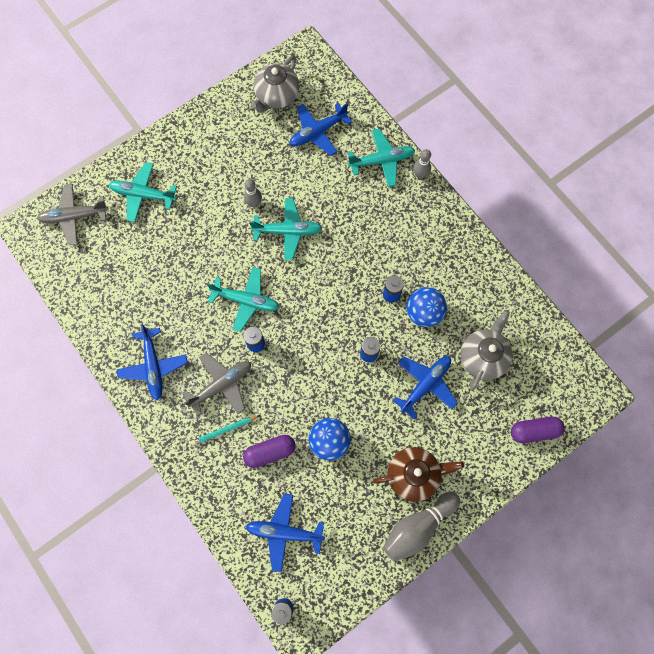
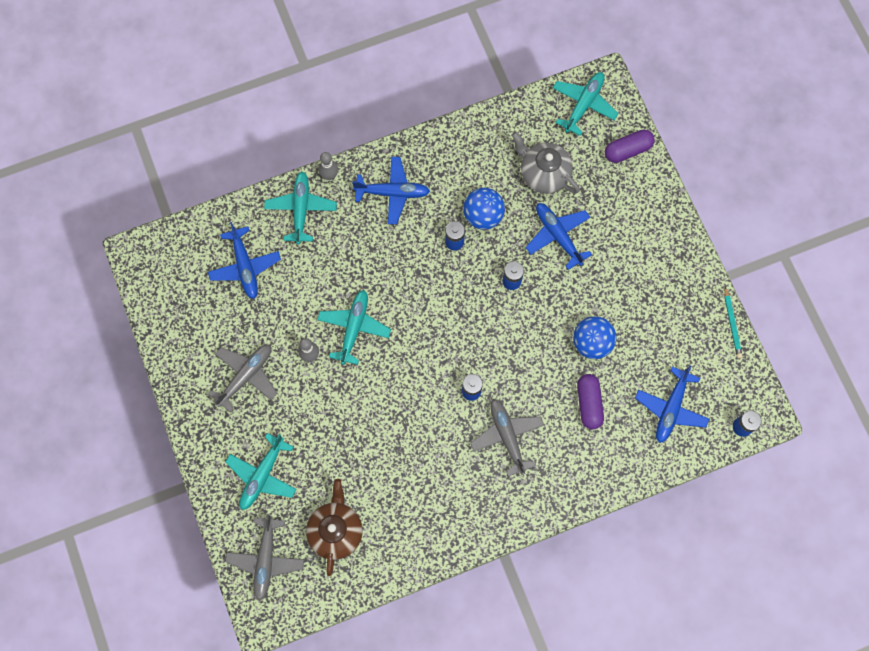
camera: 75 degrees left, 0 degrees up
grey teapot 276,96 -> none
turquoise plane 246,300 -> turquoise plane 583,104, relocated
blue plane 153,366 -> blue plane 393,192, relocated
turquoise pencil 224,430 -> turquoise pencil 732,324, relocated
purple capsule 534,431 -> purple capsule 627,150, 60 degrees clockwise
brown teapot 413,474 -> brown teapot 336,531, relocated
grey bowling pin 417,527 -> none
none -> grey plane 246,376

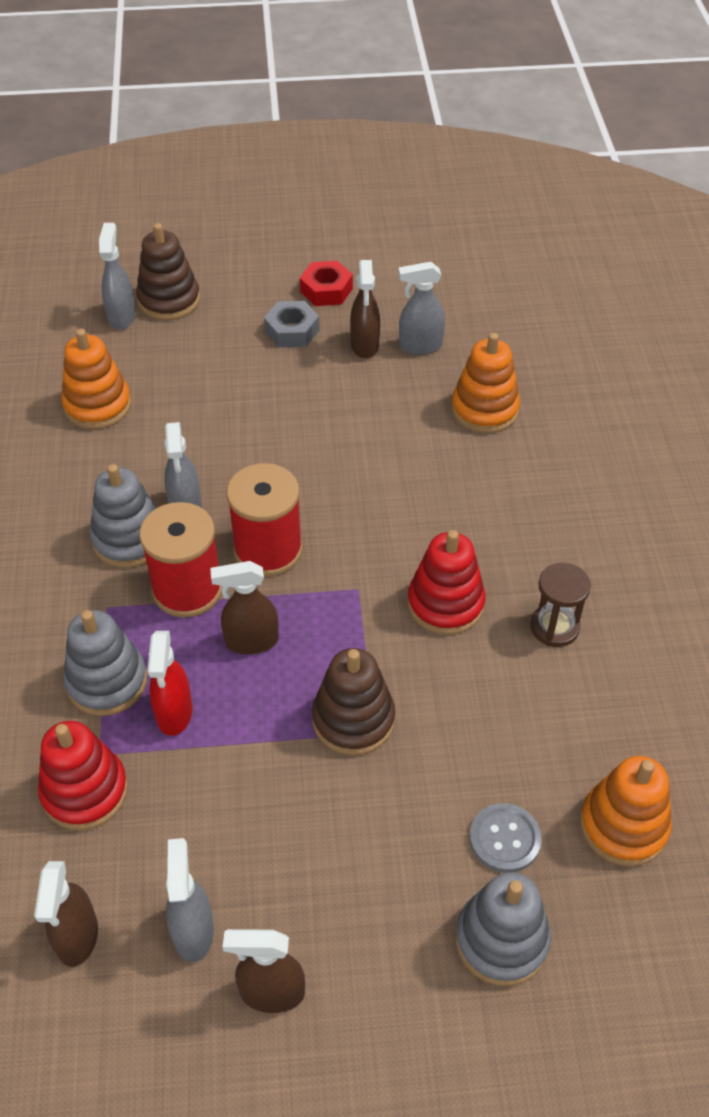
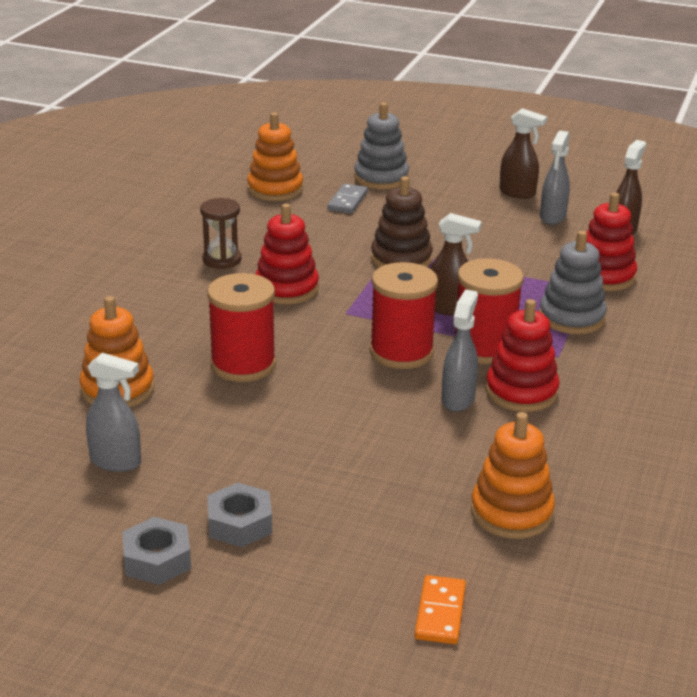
camera: 155 degrees left, 20 degrees down
grey spray bottle 122,316 -> orange domino 440,613
brown stacking toy 169,300 -> none
brown spray bottle 365,346 -> none
red nut 326,290 -> grey nut 157,559
grey stacking toy 129,539 -> red stacking toy 521,392
red spray bottle 174,713 -> none
grey button 504,839 -> grey domino 347,201
none -> red spool 243,365

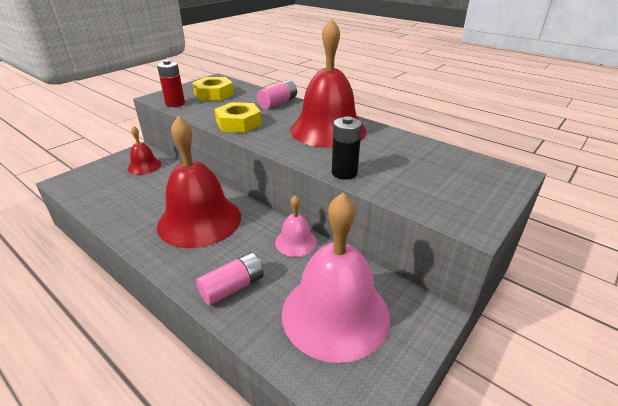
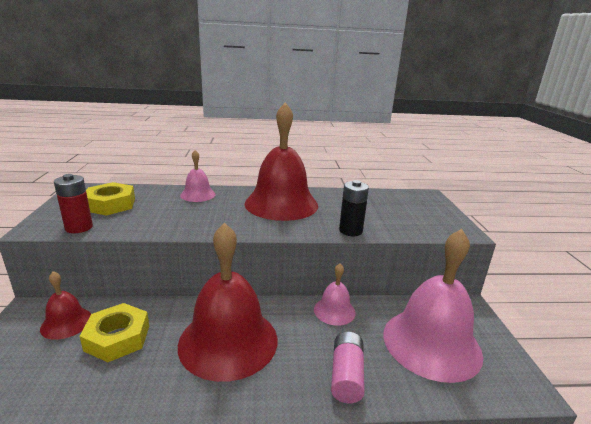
camera: 45 degrees left, 10 degrees down
pink battery 278,103 -> pink bell 198,194
yellow nut 238,123 -> yellow nut 117,338, relocated

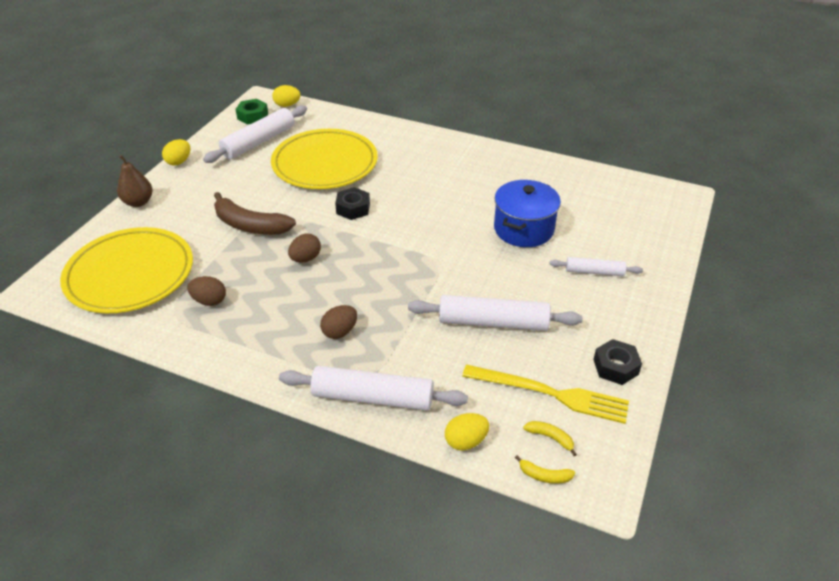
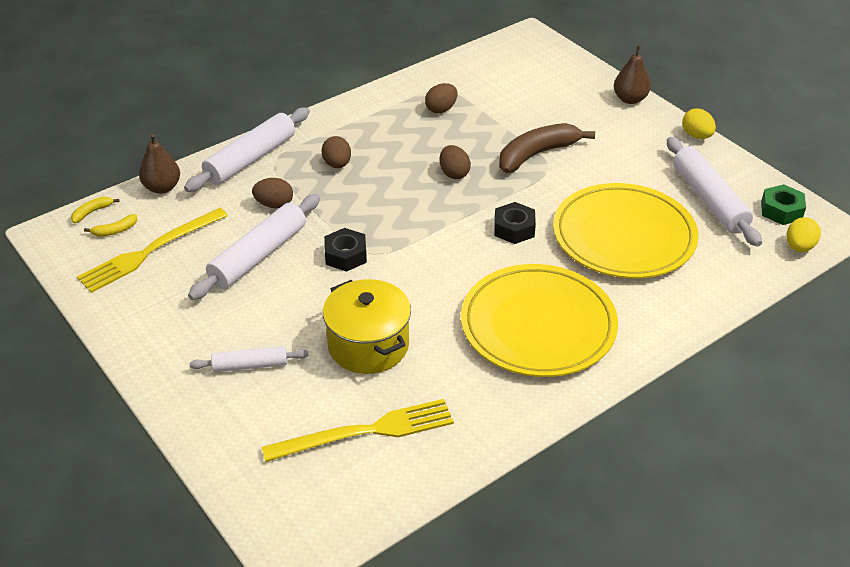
camera: 120 degrees right, 0 degrees up
blue pot 523,229 -> yellow pot 368,345
yellow plate 130,274 -> yellow plate 538,325, relocated
white rolling pin 594,272 -> white rolling pin 250,365, 45 degrees clockwise
black nut 615,367 -> black nut 345,255, relocated
yellow egg 466,441 -> brown pear 162,188
none -> brown egg 274,205
none -> yellow fork 366,432

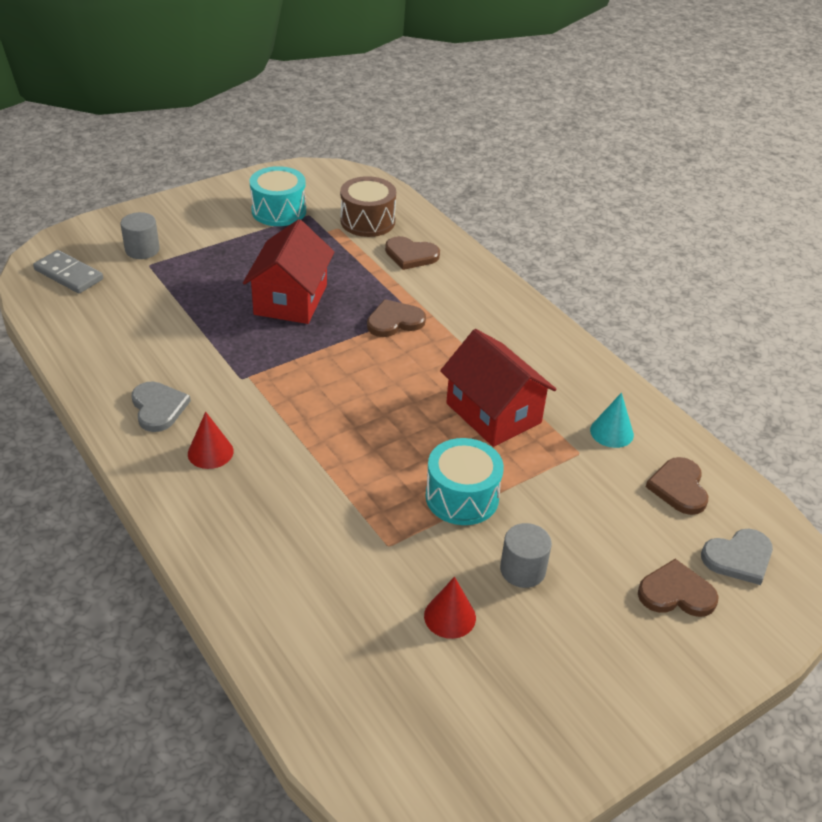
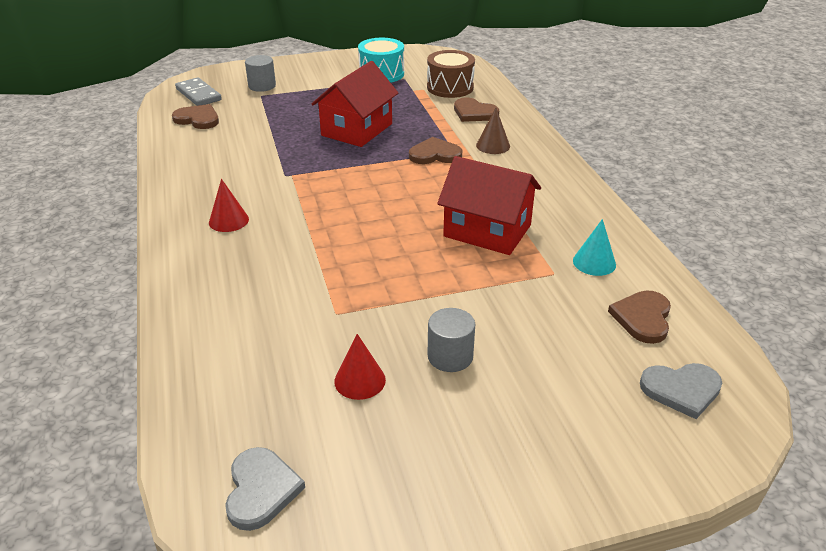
camera: 20 degrees right, 5 degrees down
red house 493,413 -> red house 487,230, 45 degrees counterclockwise
grey heart 158,408 -> grey heart 261,490, relocated
turquoise drum 462,497 -> none
brown heart 676,593 -> brown heart 198,119, relocated
none -> brown cone 493,145

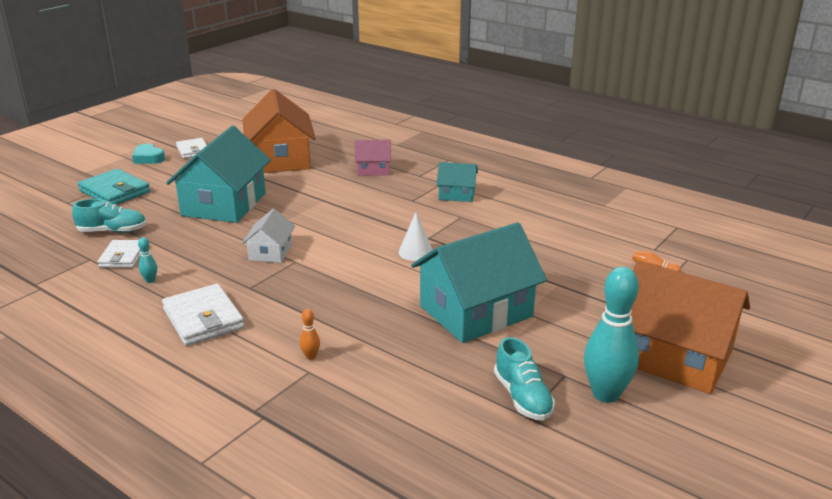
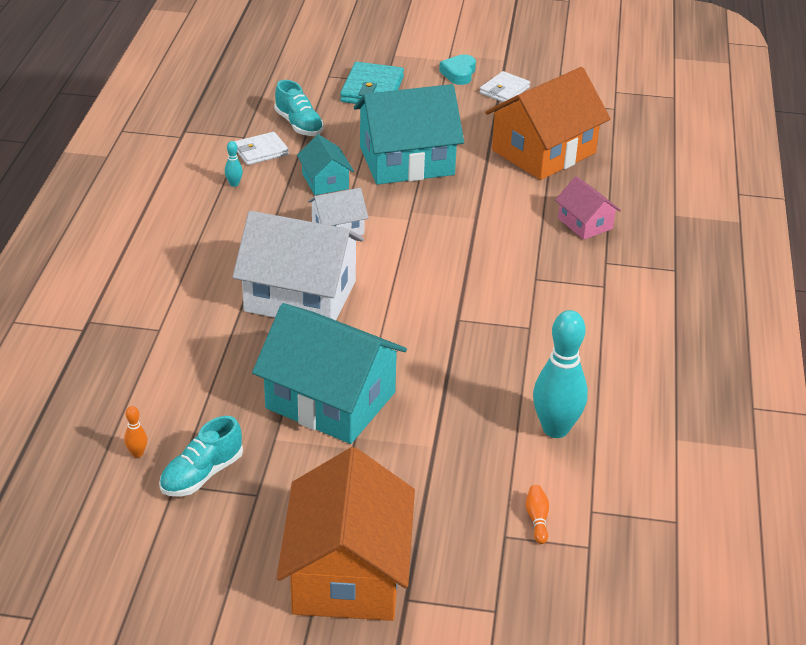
camera: 60 degrees right, 10 degrees up
turquoise house 457,194 -> turquoise house 325,181, relocated
white cone 415,252 -> none
turquoise bowling pin 605,394 -> turquoise bowling pin 555,429, relocated
white wallet 203,319 -> none
orange bowling pin 311,356 -> orange bowling pin 137,453, relocated
none -> white house 300,296

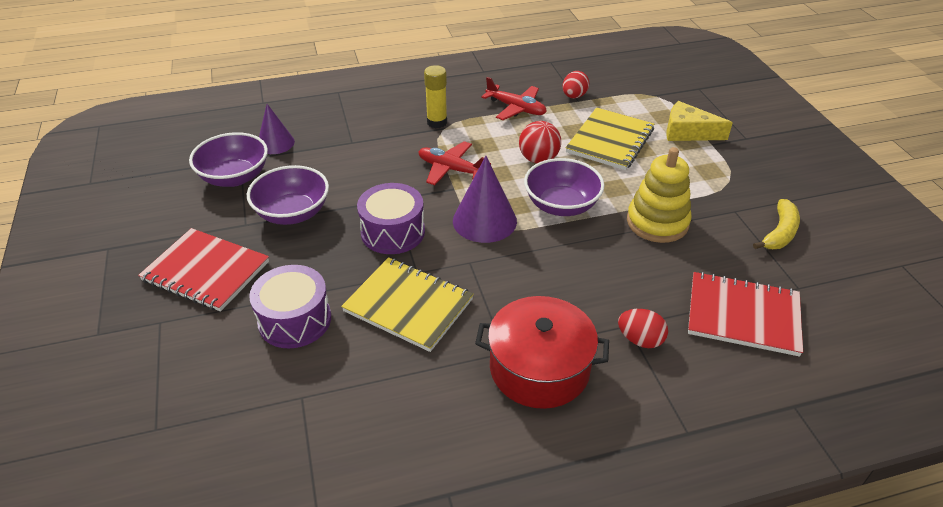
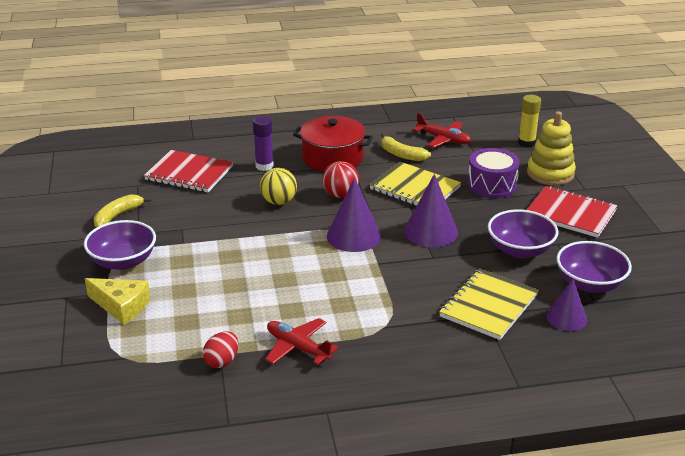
camera: 175 degrees left, 10 degrees down
yellow glue stick 437,122 -> yellow glue stick 526,143, relocated
yellow notebook 610,141 -> yellow notebook 488,306, relocated
red ball 538,159 -> red ball 340,195, relocated
red plane 451,169 -> red plane 443,139, relocated
yellow stacking toy 657,222 -> yellow stacking toy 550,173, relocated
purple bowl 561,205 -> purple bowl 123,261, relocated
purple drum 393,232 -> purple cone 430,232
red egg 640,340 -> purple glue stick 264,166
none -> yellow banana 401,154
none -> yellow ball 279,202

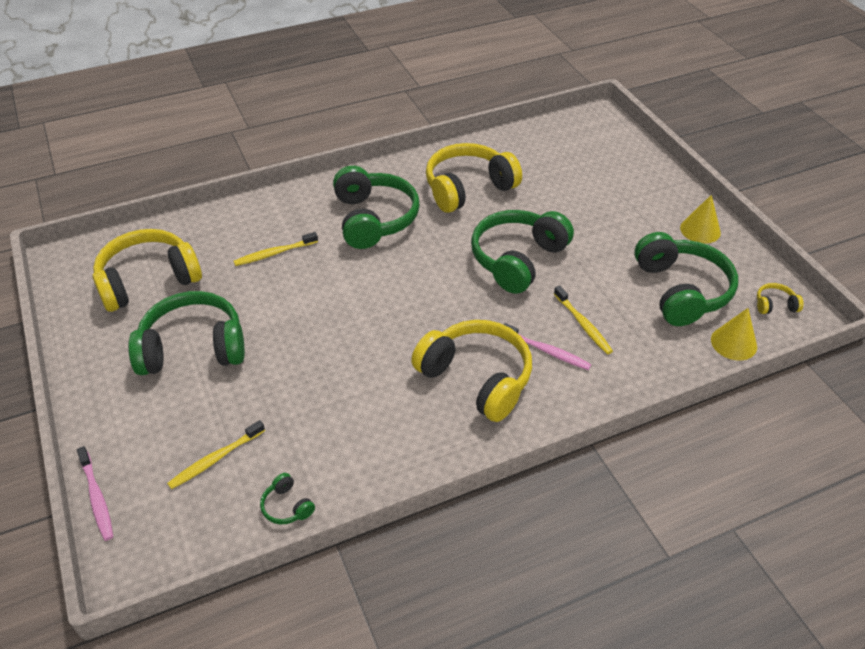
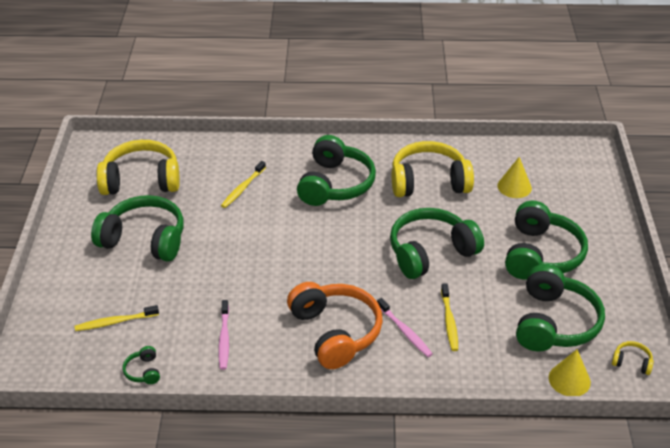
camera: 25 degrees right, 5 degrees down
yellow cone 700,230 -> yellow cone 514,187, relocated
yellow toothbrush 274,253 -> yellow toothbrush 243,188, 60 degrees counterclockwise
yellow headphones 476,378 -> orange headphones 335,332
pink toothbrush 97,497 -> pink toothbrush 224,338, relocated
none -> green headphones 540,254

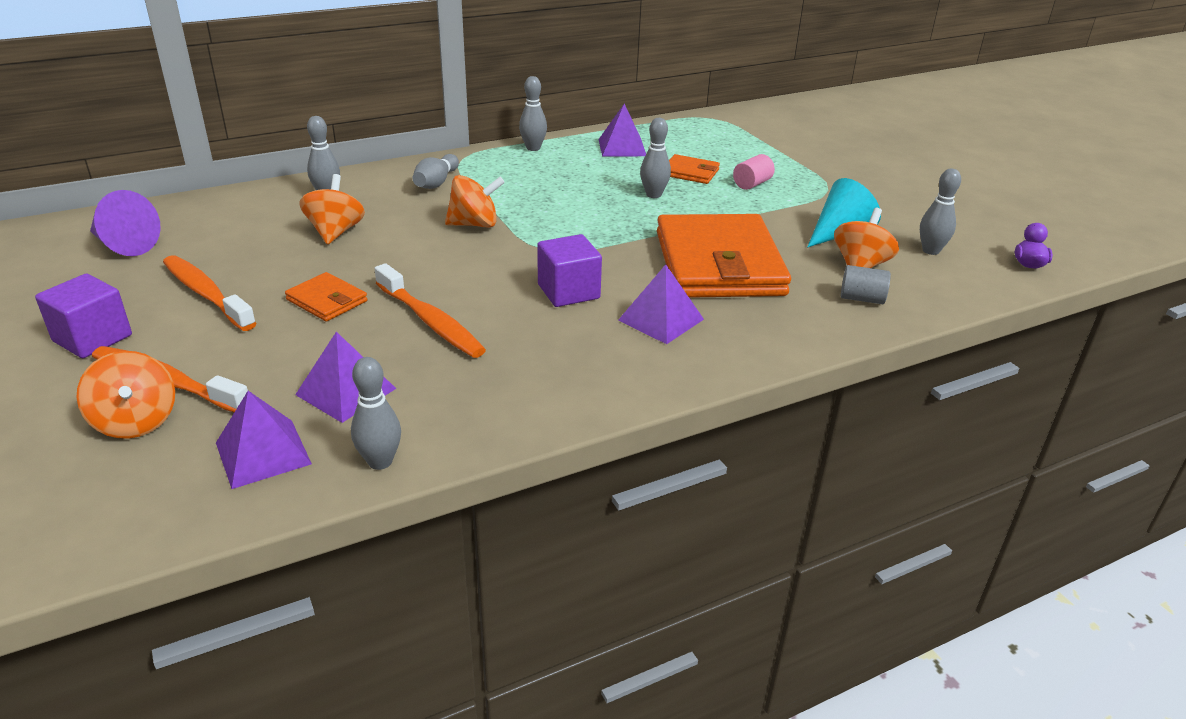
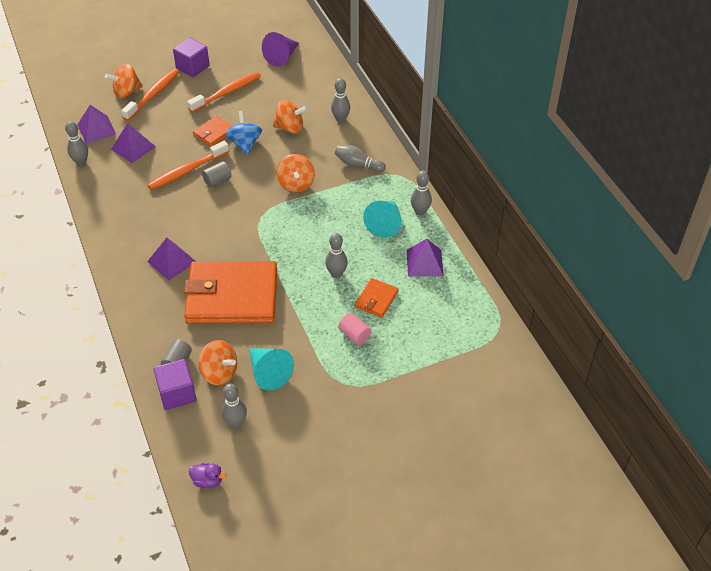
camera: 95 degrees right, 15 degrees up
purple cube 568,291 -> purple cube 177,393, relocated
none -> blue spinning top 245,144
none -> grey cylinder 217,181
none -> turquoise cone 385,223

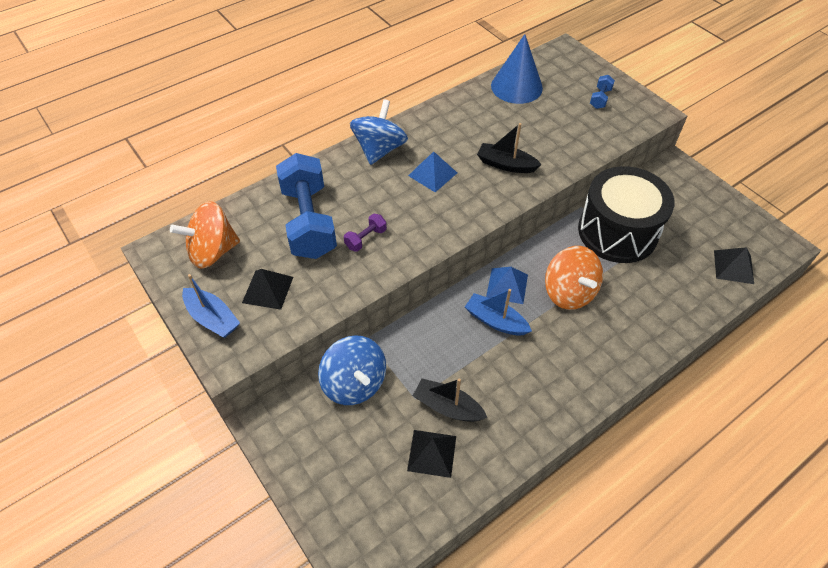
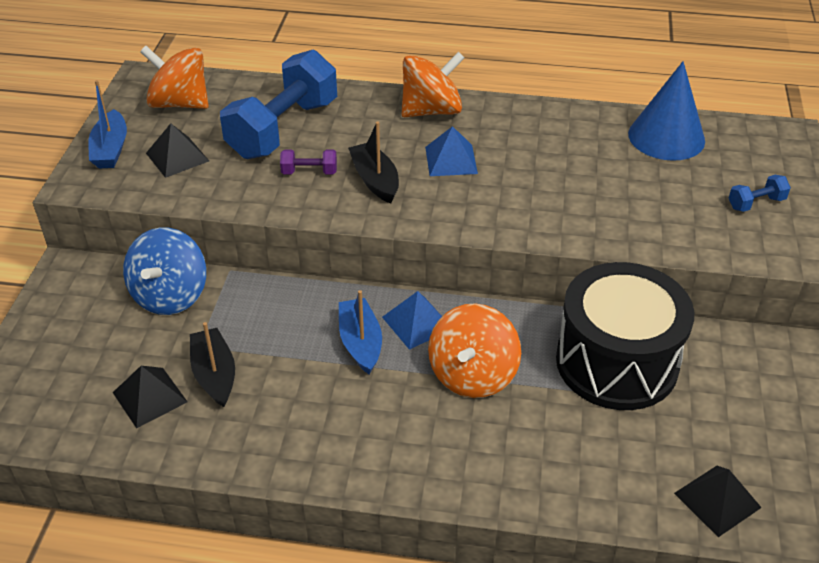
camera: 45 degrees right, 10 degrees down
blue spinning top 379,149 -> orange spinning top 431,111
black boat 506,164 -> black boat 375,180, relocated

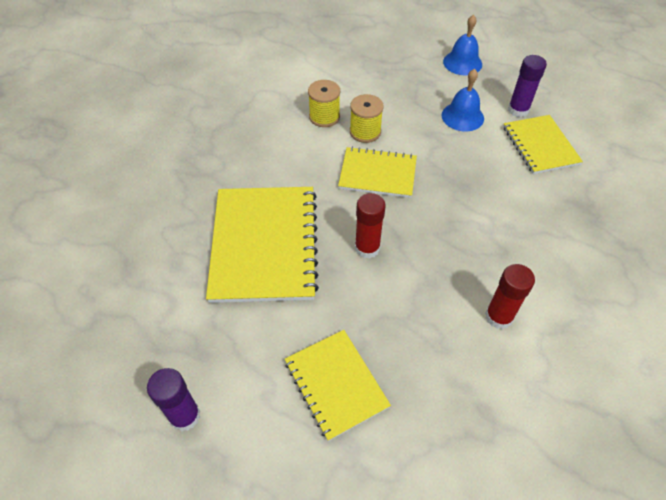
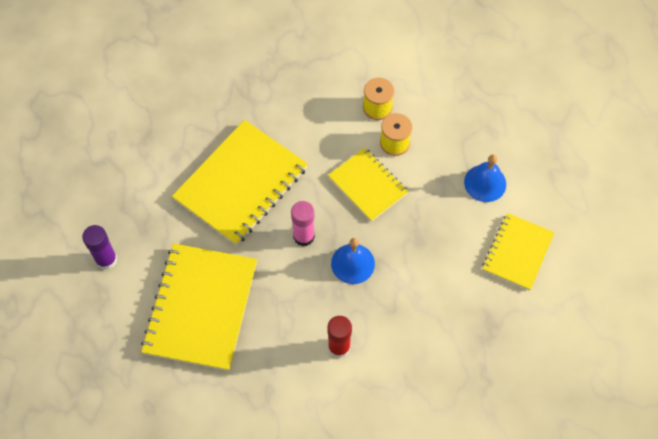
camera: 40 degrees right, 10 degrees up
blue bell 462,63 -> blue bell 353,263, relocated
purple glue stick 518,110 -> none
red glue stick 367,248 -> pink glue stick 304,236
yellow notebook 336,384 -> yellow notebook 201,307, x1.69

